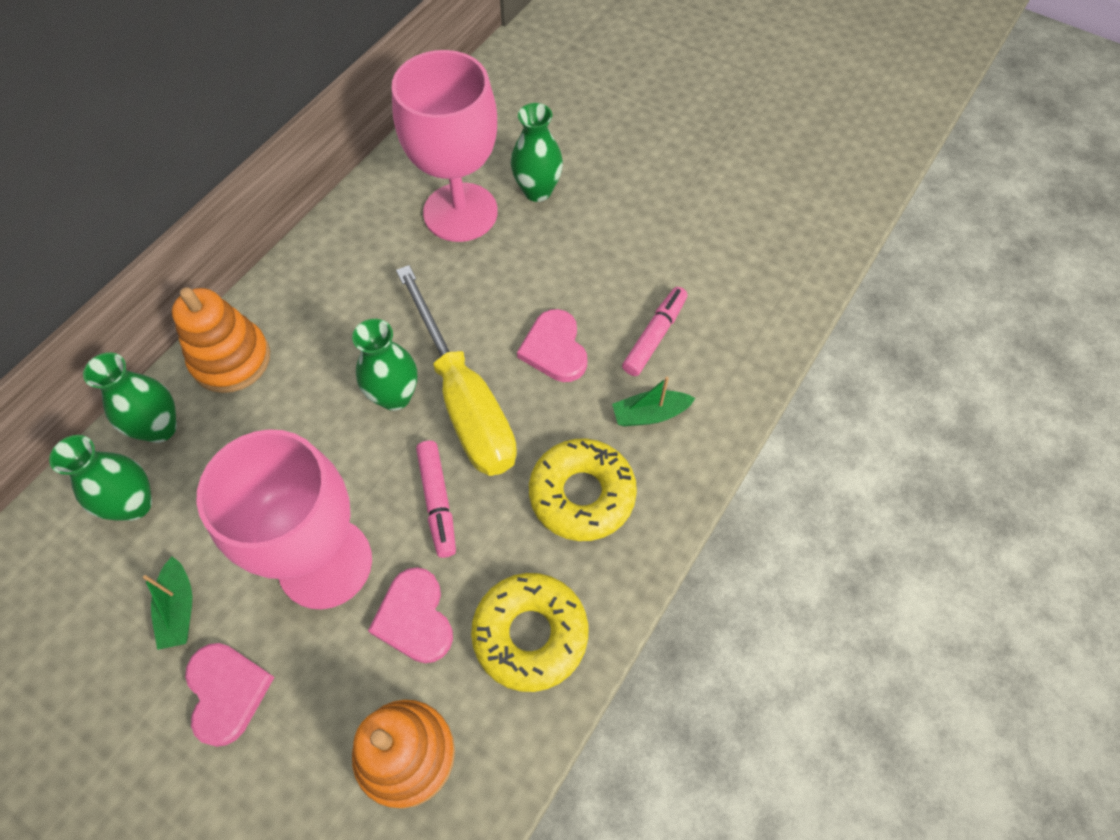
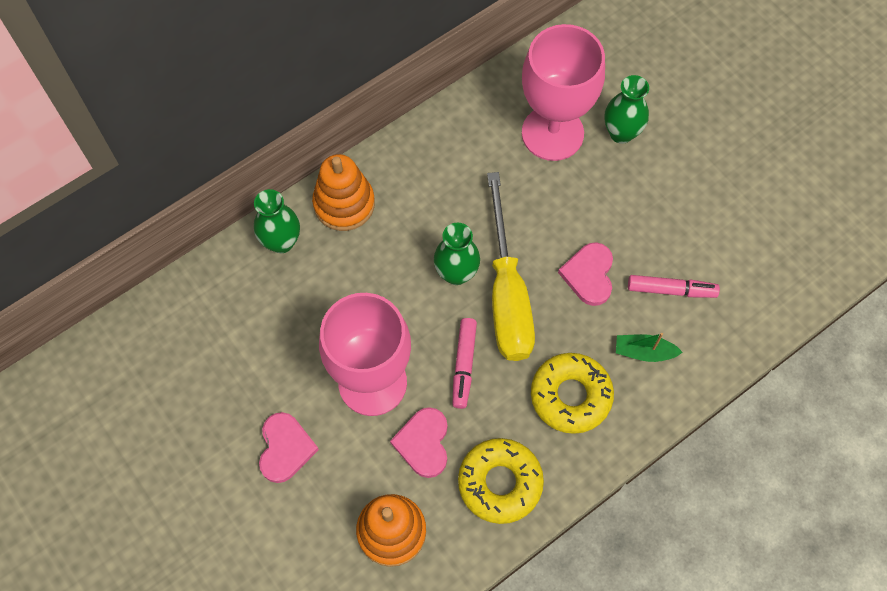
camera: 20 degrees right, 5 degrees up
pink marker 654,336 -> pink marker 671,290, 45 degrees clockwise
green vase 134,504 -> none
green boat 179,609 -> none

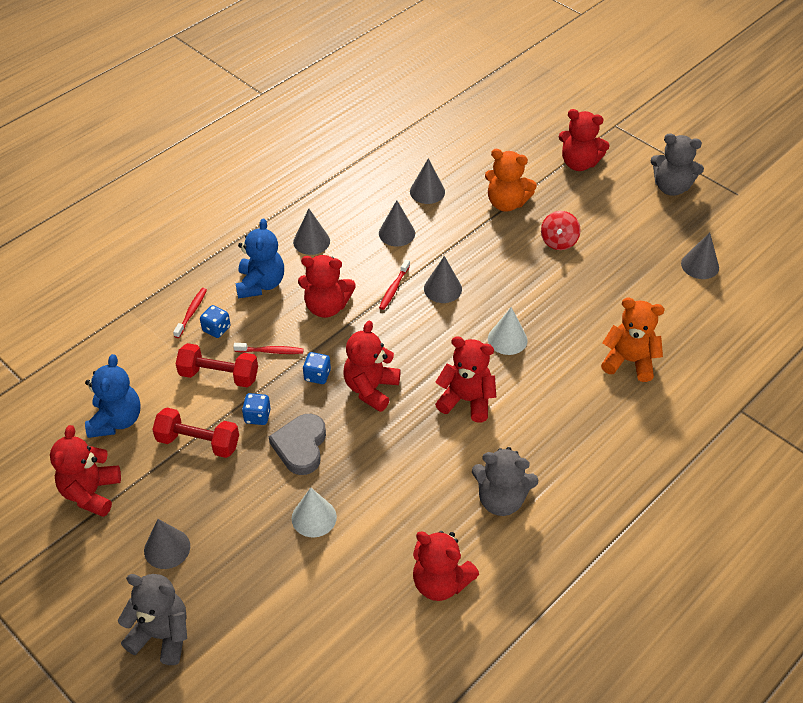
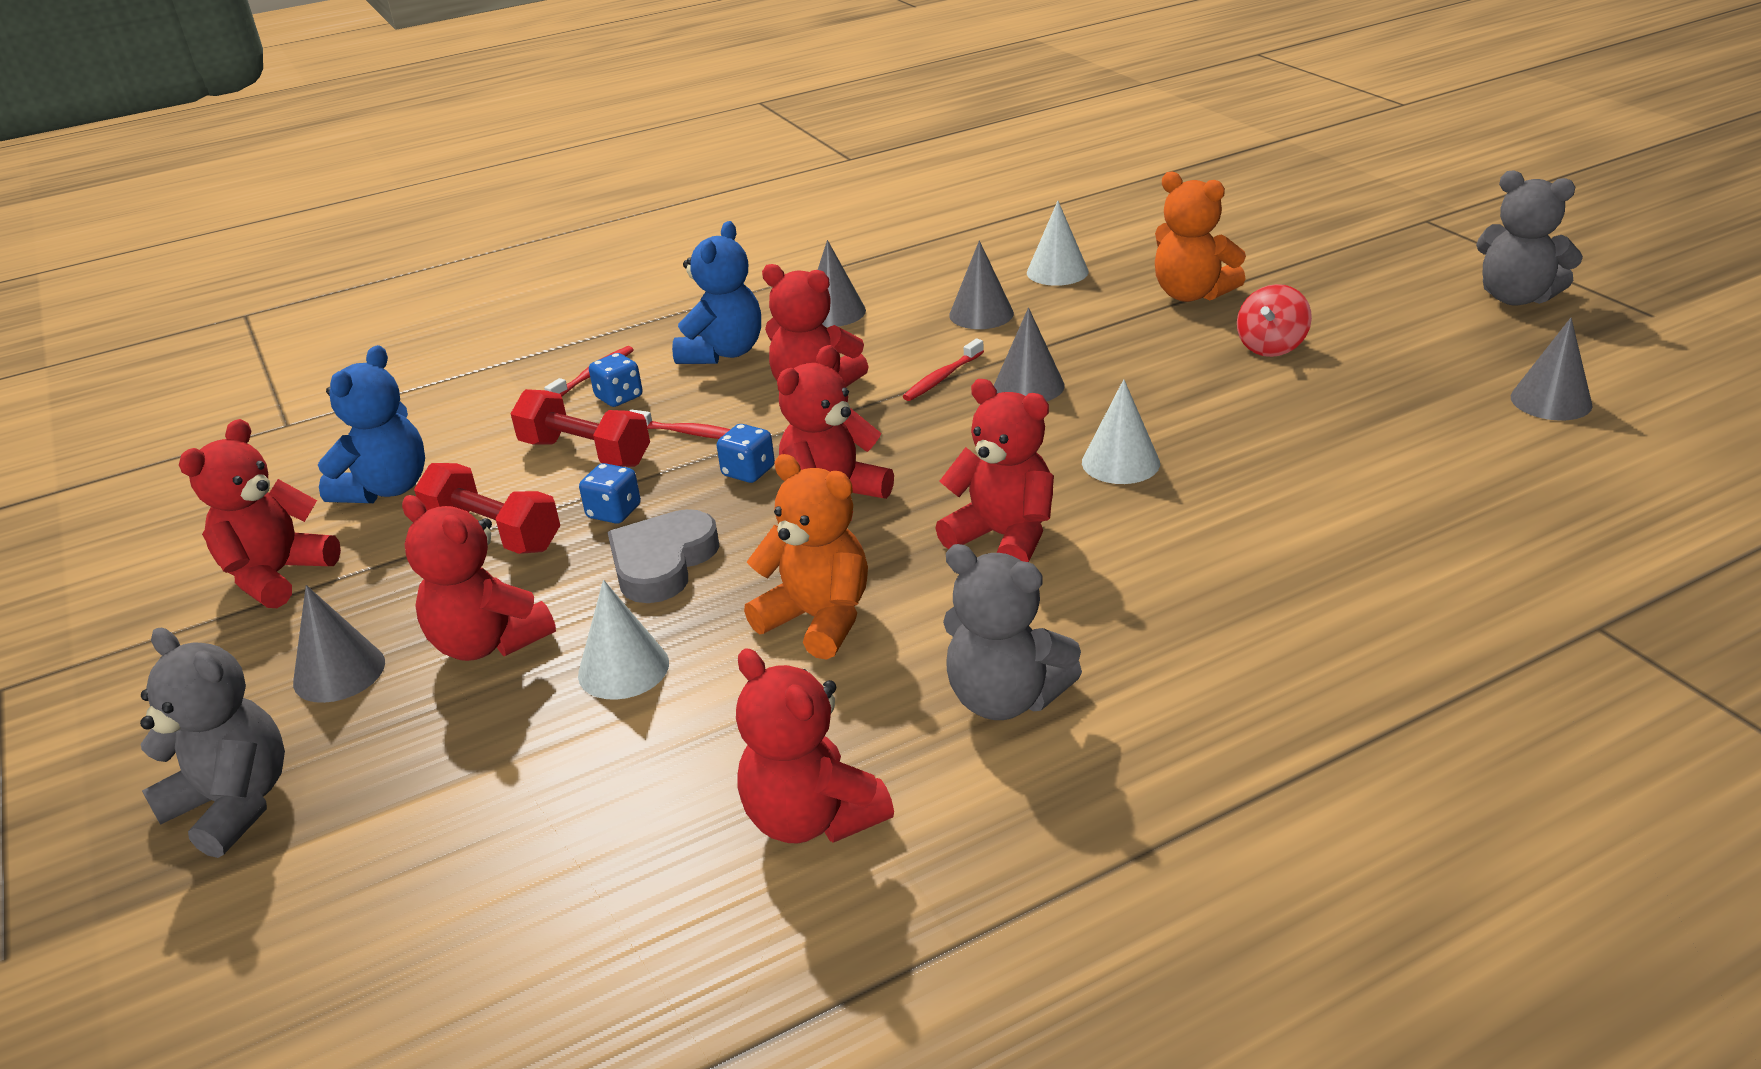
camera: 20 degrees right, 15 degrees down
red teddy bear 579,163 -> red teddy bear 488,642, relocated
grey cone 427,191 -> white cone 1057,272
orange teddy bear 629,361 -> orange teddy bear 818,619, relocated

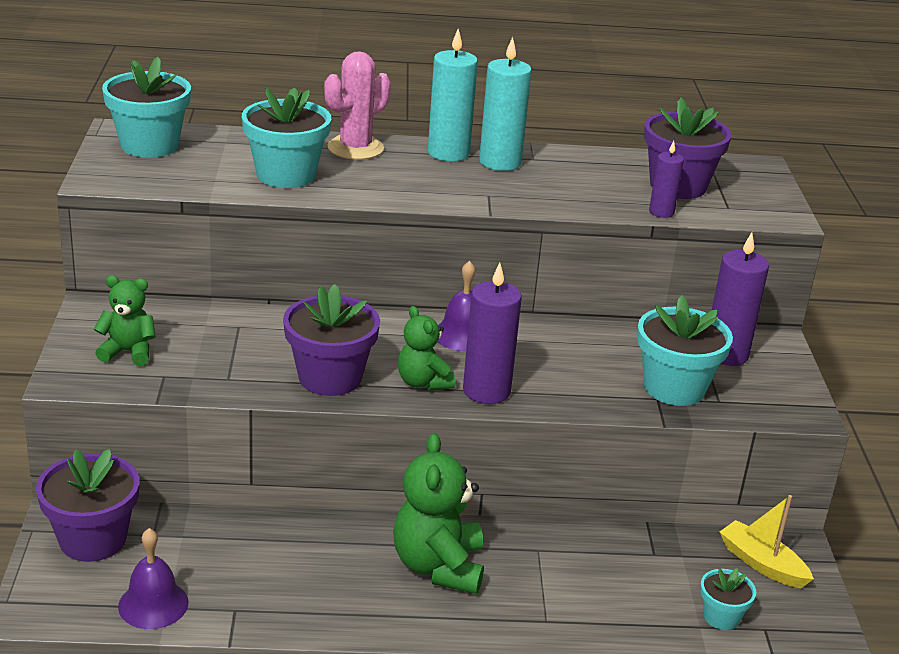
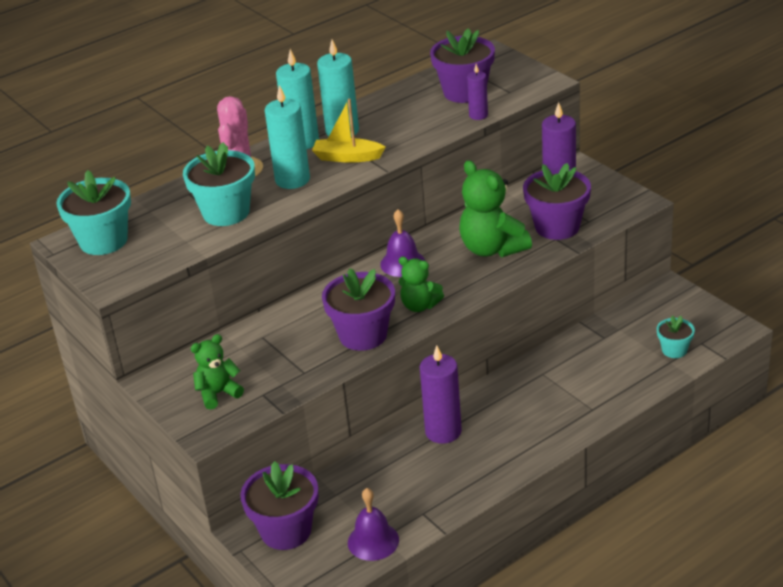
camera: 30 degrees left, 5 degrees up
purple candle 486,391 -> purple candle 443,431, relocated
turquoise flower pot 674,388 -> purple flower pot 557,227
green teddy bear 438,566 -> green teddy bear 492,248, relocated
yellow boat 762,564 -> yellow boat 347,157, relocated
none -> turquoise candle 292,180

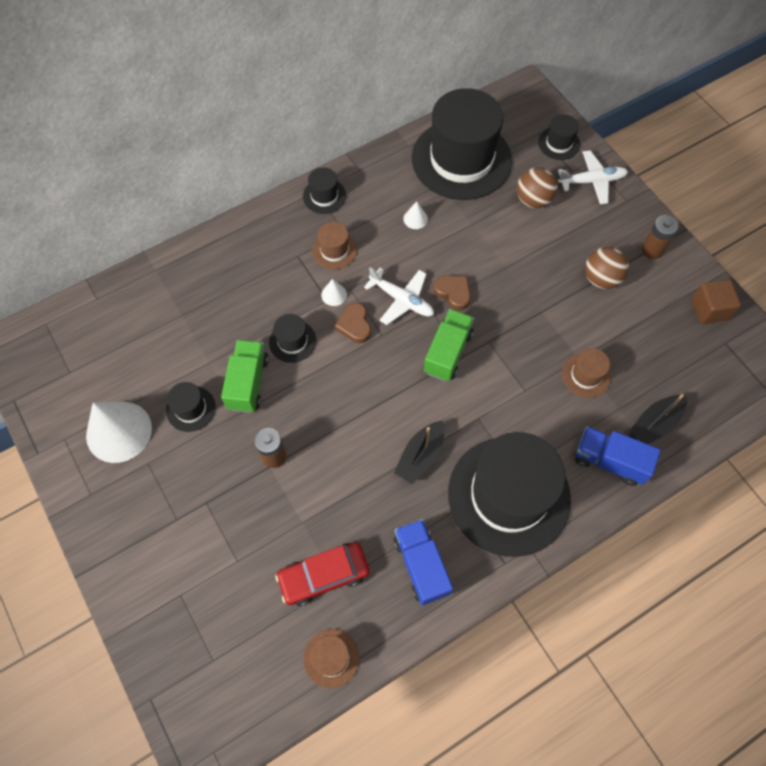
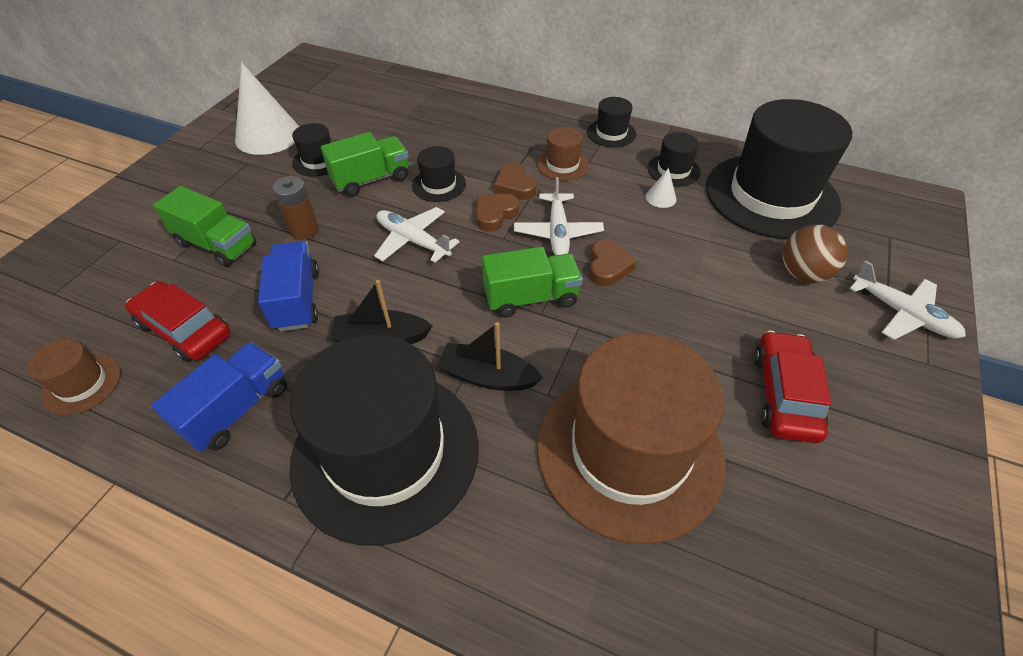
camera: 55 degrees right, 15 degrees down
black hat 559,143 -> black hat 673,170, relocated
brown battery 652,250 -> none
brown ball 601,279 -> red car 784,394
white cone 334,294 -> brown heart 515,186
brown cube 709,309 -> none
brown hat 586,375 -> brown hat 629,451, x2.37
black boat 655,423 -> black boat 487,376, relocated
blue truck 609,461 -> blue truck 297,300, relocated
none -> green truck 217,245
none -> white plane 413,241

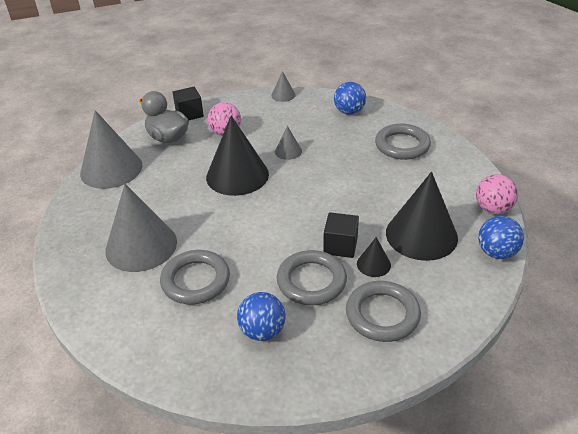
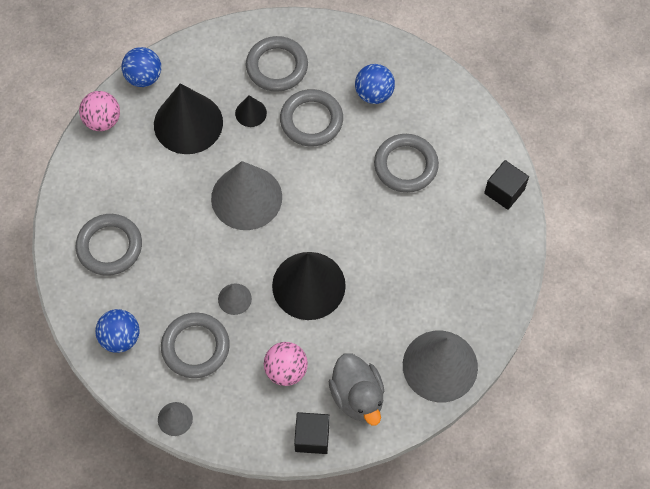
camera: 155 degrees left, 25 degrees up
grey cone 141,246 -> grey cone 246,197, relocated
black cube 340,246 -> black cube 504,191, relocated
none -> grey ring 195,347

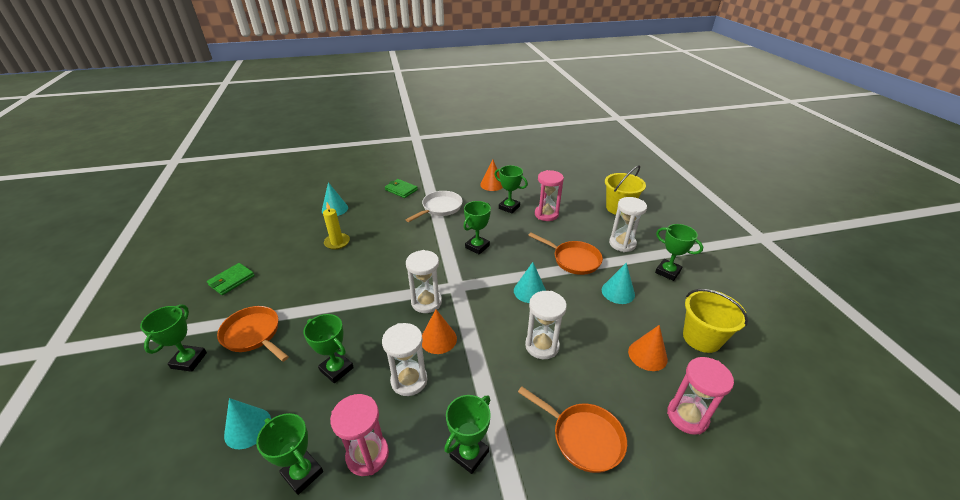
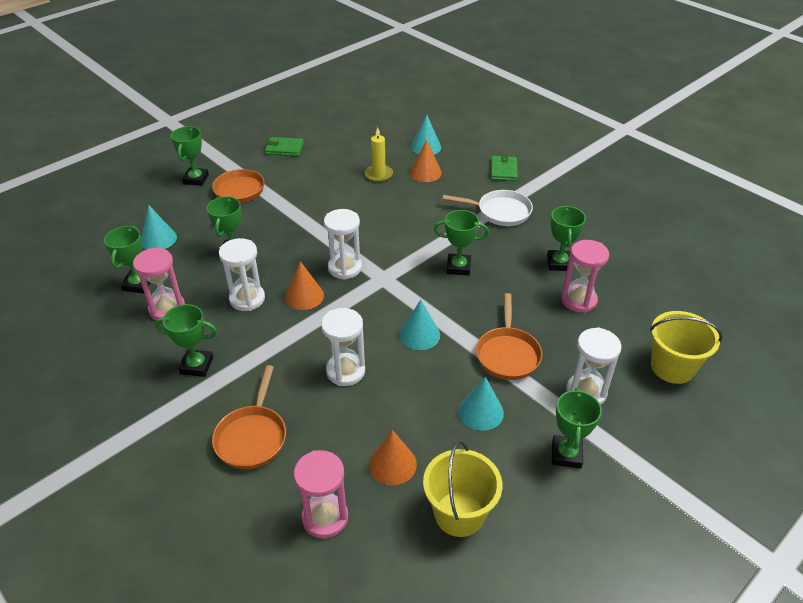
camera: 60 degrees right, 5 degrees up
orange cone 492,184 -> orange cone 425,172, relocated
green trophy 189,360 -> green trophy 196,179, 60 degrees counterclockwise

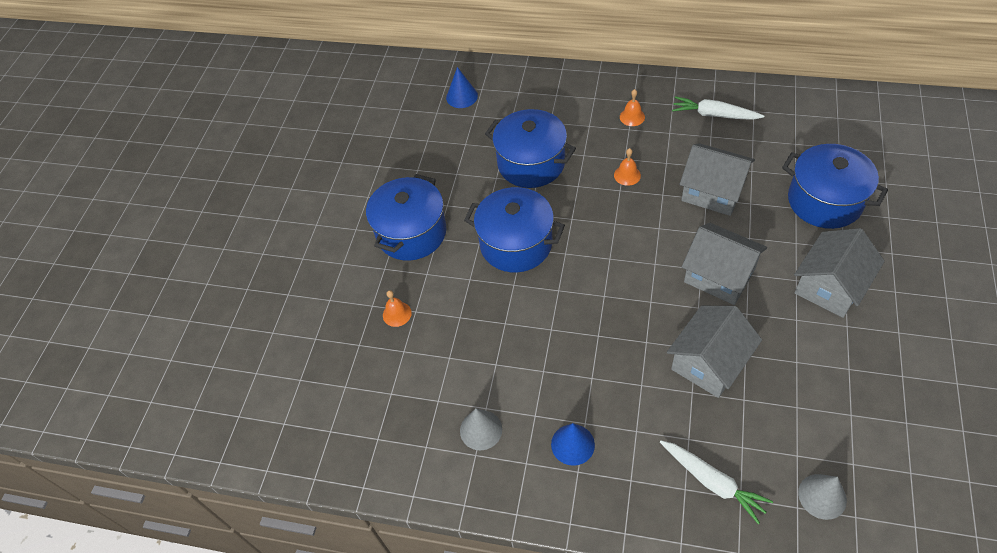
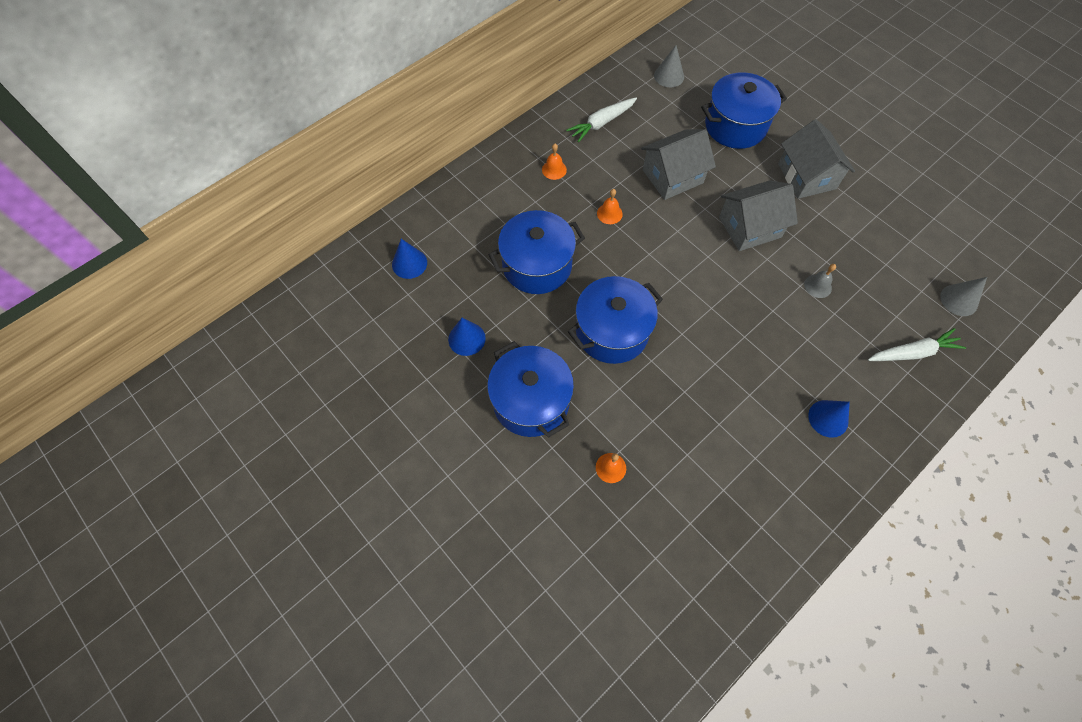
camera: 60 degrees left, 10 degrees up
grey house 709,362 -> grey bell 818,286
grey cone 481,430 -> grey cone 669,76, relocated
none -> blue cone 466,338

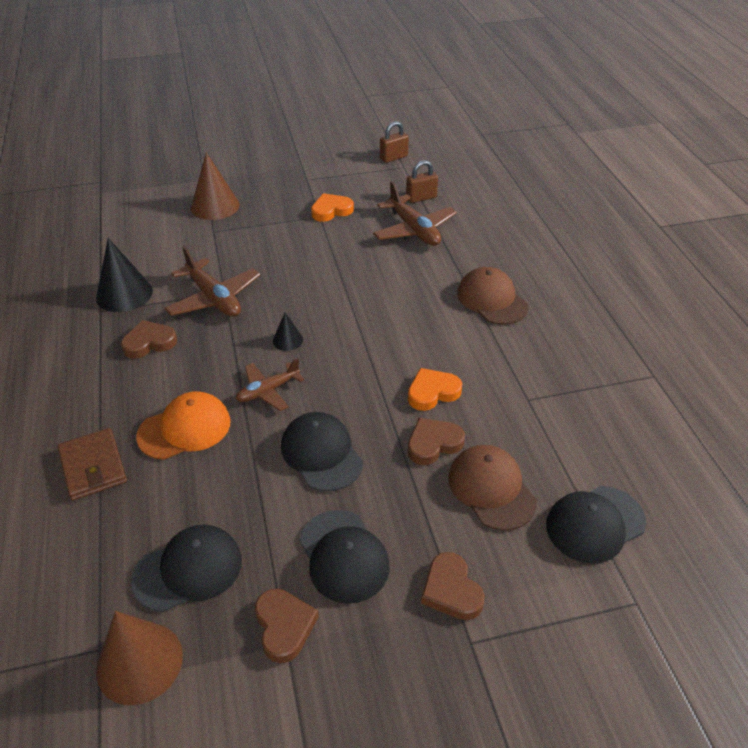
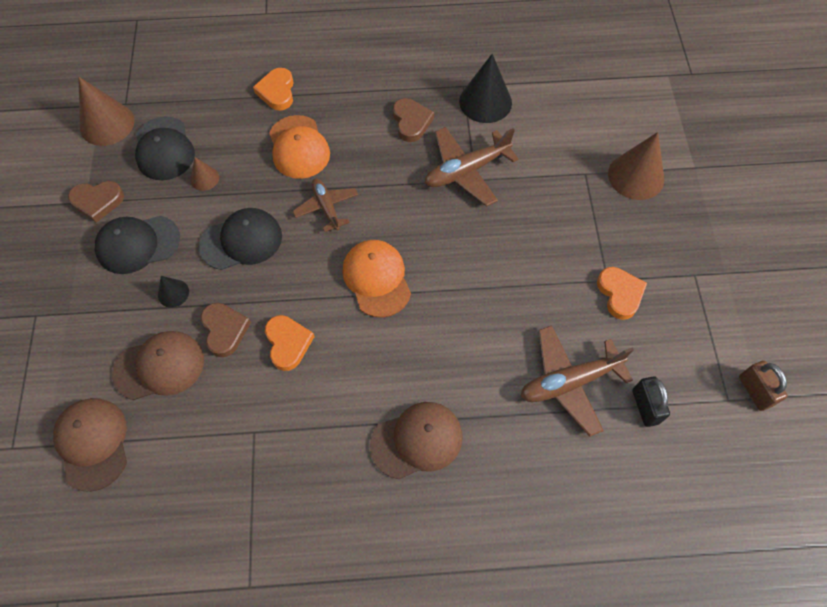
camera: 100 degrees right, 20 degrees up
brown padlock 421,198 -> black padlock 645,406
black cone 287,340 -> black cone 173,293, relocated
brown wallet 93,466 -> orange heart 277,92
black cap 595,524 -> brown cap 93,443
brown heart 451,590 -> none
none -> brown cone 204,178
none -> orange cap 376,279

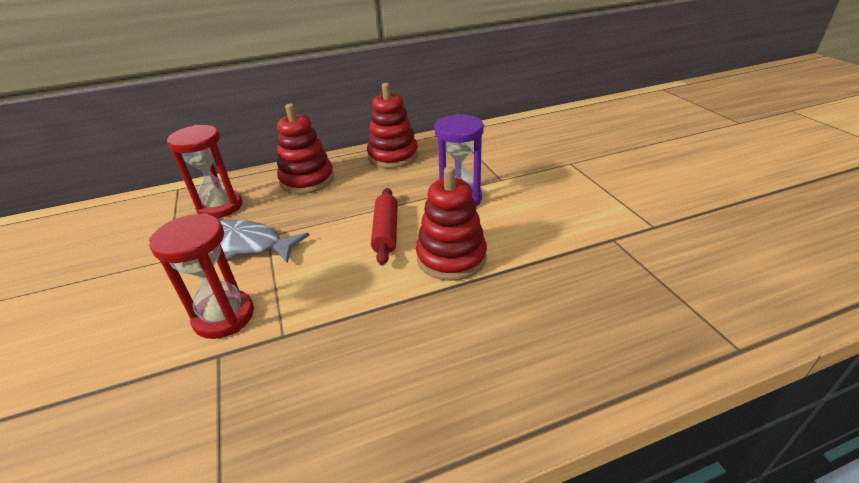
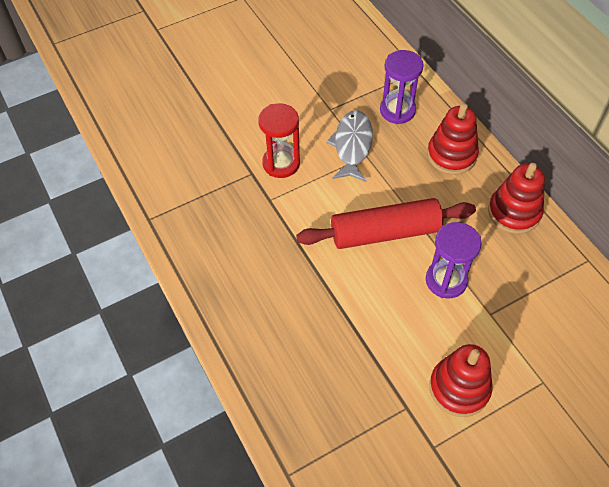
camera: 80 degrees right, 20 degrees up
red hourglass 220,207 -> purple hourglass 397,110
red stacking toy 451,257 -> red stacking toy 459,388, relocated
red rolling pin 386,232 -> red rolling pin 385,232, x1.75

